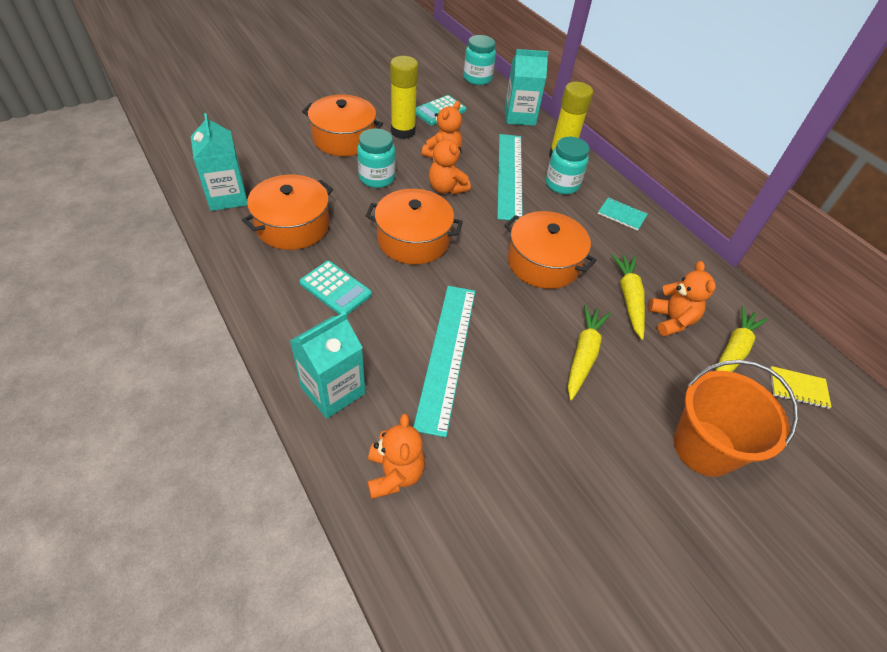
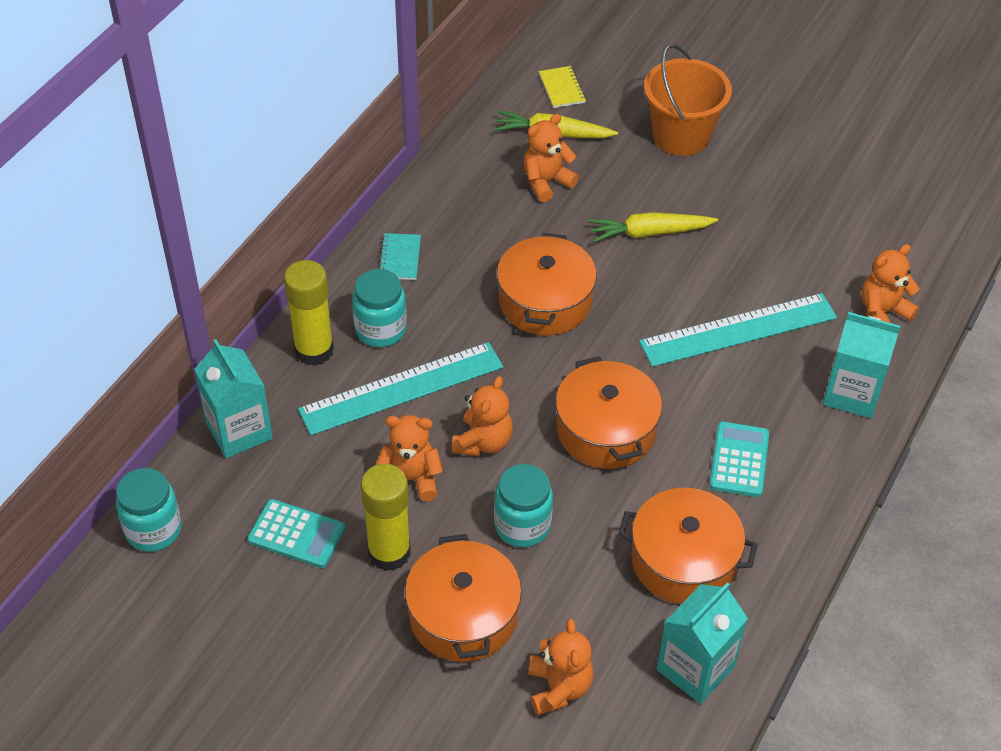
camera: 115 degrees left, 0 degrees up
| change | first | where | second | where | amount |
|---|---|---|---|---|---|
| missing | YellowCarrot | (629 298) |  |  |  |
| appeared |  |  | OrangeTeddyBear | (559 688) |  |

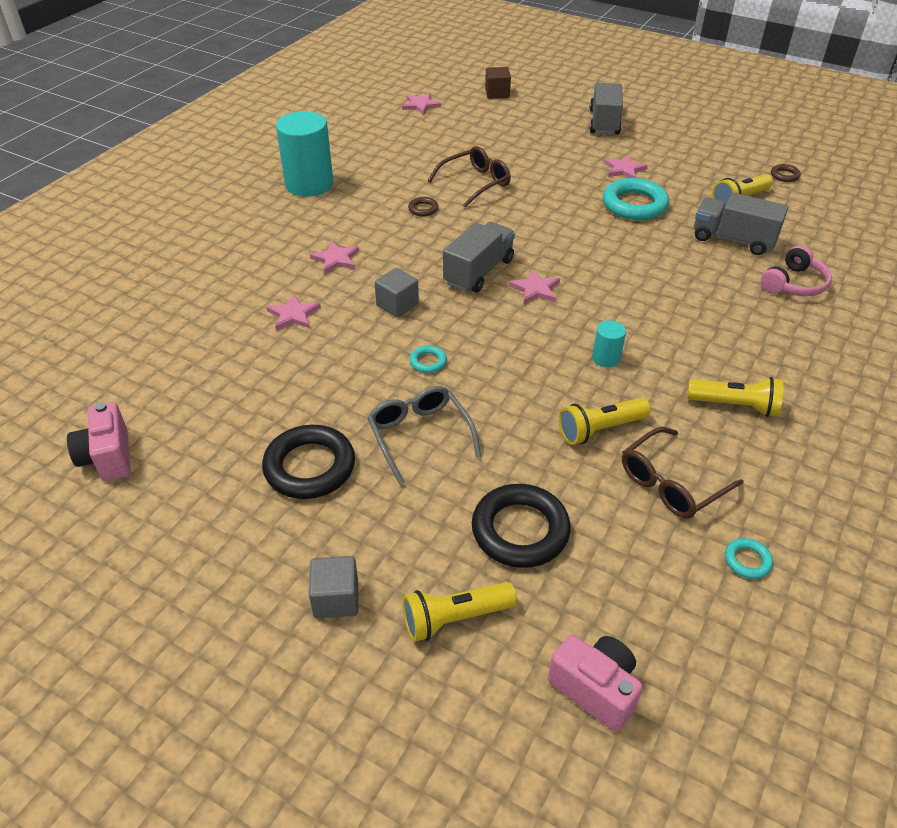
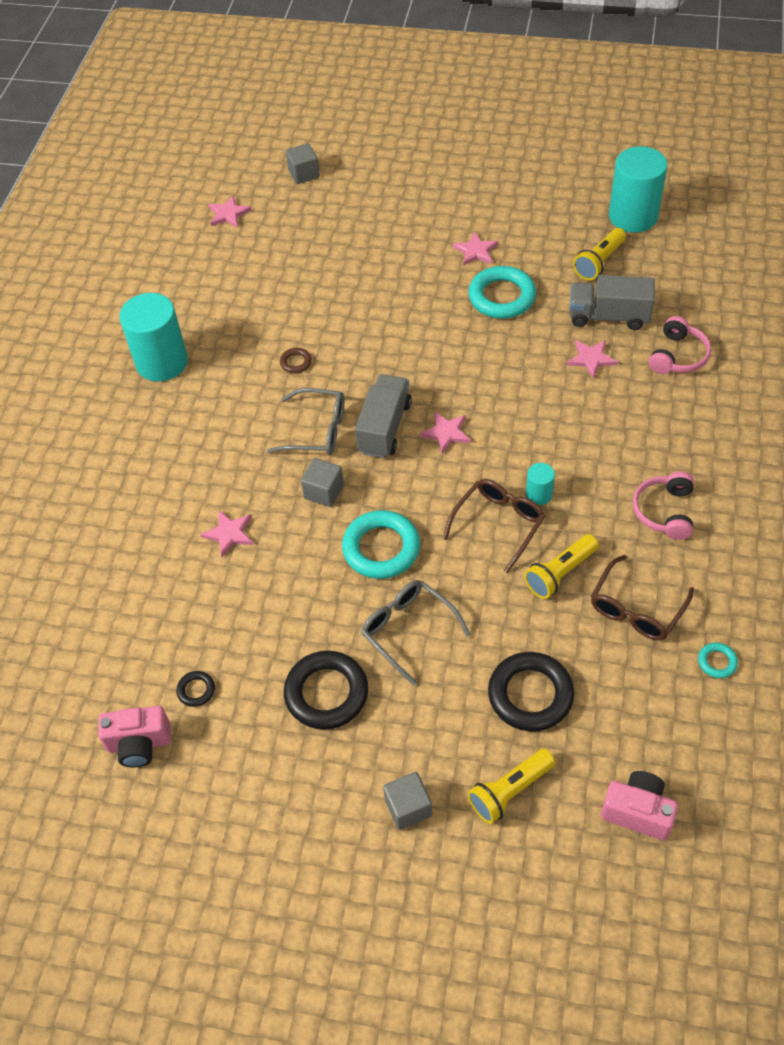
camera: 15 degrees left, 10 degrees up
| change | first | where | second | where | amount |
|---|---|---|---|---|---|
| colour | BrownCube | (497 94) | GreyCube | (304 174) |  |
| missing | GreyTruck | (604 122) |  |  |  |
| relocated | BrownGlasses | (475 183) |  | (498 524) |  |
| exchanged | BrownRing | (784 175) | TurquoiseCylinder | (633 216) |  |
| relocated | PinkStar | (336 259) |  | (591 359) |  |
| size | TurquoiseRing | (428 362) |  | (381 548) | x2.17 |
| exchanged | YellowFlashlight | (735 406) | PinkHeadphones | (665 511) |  |
| spun | PinkCamera | (108 457) |  | (139 744) | 60 degrees counterclockwise |
| appeared |  |  | GreyGlasses | (317 430) |  |
| appeared |  |  | BlackRing | (196 690) |  |

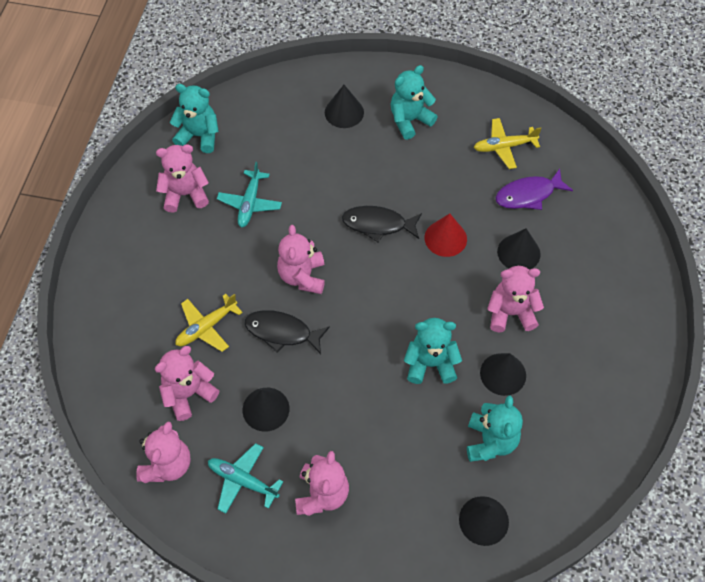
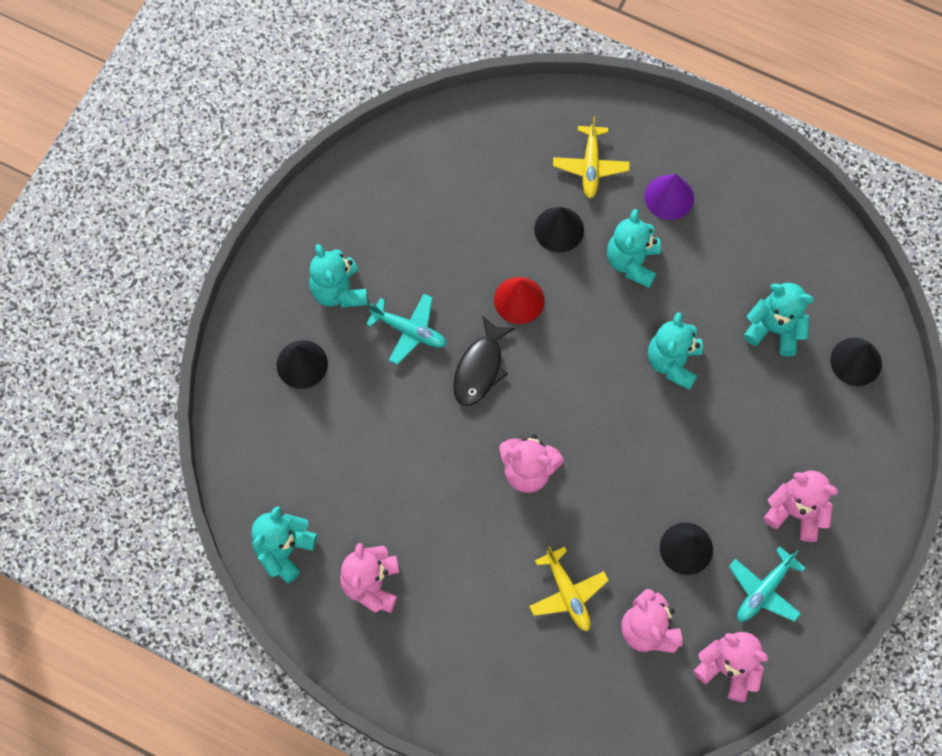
camera: 75 degrees left, 10 degrees up
| change | first | where | second | where | amount |
|---|---|---|---|---|---|
| relocated | YellowPlane | (504 147) |  | (590 166) |  |
| relocated | TurquoisePlane | (250 203) |  | (409 331) |  |
| missing | PurpleFish | (528 195) |  |  |  |
| colour | PinkTeddyBear | (510 313) | TurquoiseTeddyBear | (632 262) |  |
| missing | BlackFish | (282 332) |  |  |  |
| missing | BlackCone | (503 374) |  |  |  |
| appeared |  |  | PurpleCone | (669 197) |  |

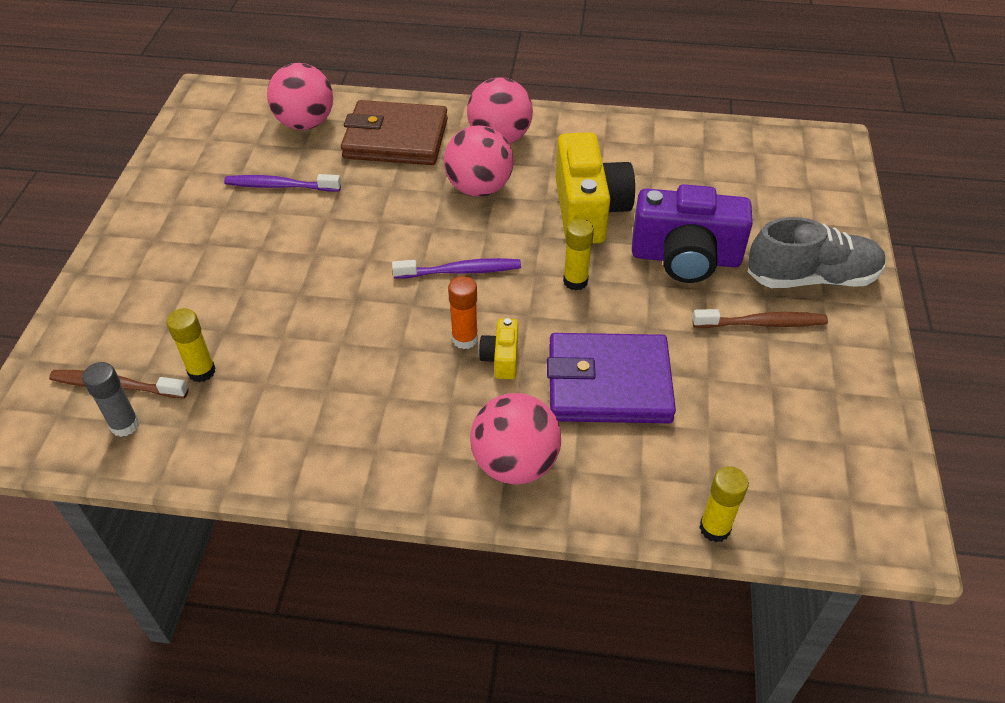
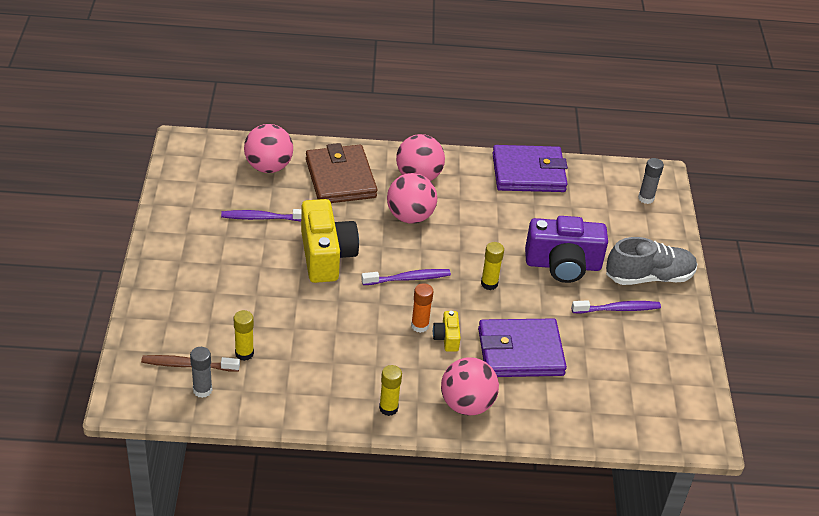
camera: 10 degrees left, 5 degrees down
| change | first | where | second | where | amount |
|---|---|---|---|---|---|
| spun | BrownWallet | (395 139) |  | (340 178) | 75 degrees clockwise |
| relocated | YellowCamera | (588 210) |  | (326 256) |  |
| colour | BrownToothbrush | (761 323) | PurpleToothbrush | (617 309) |  |
| relocated | YellowGlueStick | (714 528) |  | (388 408) |  |
| appeared |  |  | PurpleWallet | (528 173) |  |
| appeared |  |  | GreyGlueStick | (646 198) |  |

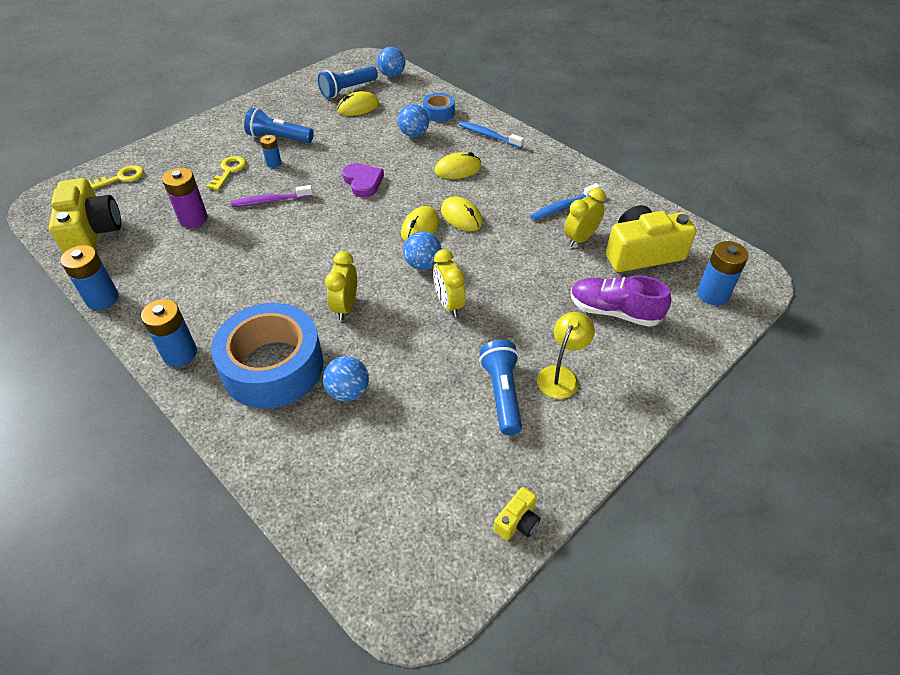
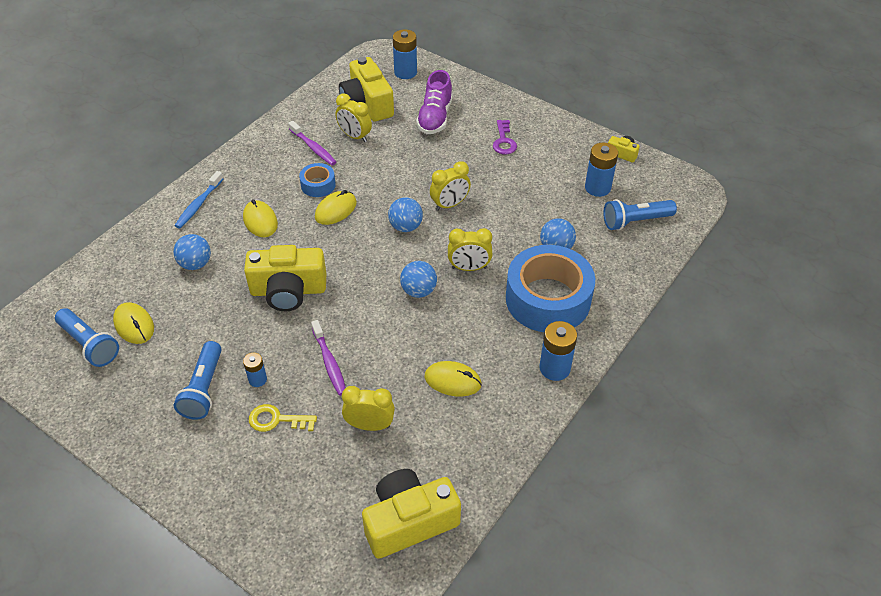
camera: 100 degrees left, 0 degrees up
| change | first | where | second | where | amount |
|---|---|---|---|---|---|
| relocated | BlueBall | (392 75) |  | (418 291) |  |
| relocated | BlueTape | (438 112) |  | (318 185) |  |
| exchanged | PurpleHeart | (363 182) | YellowCamera | (288 290) |  |
| missing | YellowKey | (121 178) |  |  |  |
| exchanged | PurpleBattery | (193 219) | YellowClock | (370 425) |  |
| colour | BlueToothbrush | (562 207) | PurpleToothbrush | (313 148) |  |
| relocated | YellowMouse | (420 227) |  | (452 381) |  |
| relocated | BlueBattery | (102 298) |  | (597 188) |  |
| exchanged | YellowLamp | (561 375) | PurpleKey | (504 141) |  |
| relocated | BlueFlashlight | (502 393) |  | (635 221) |  |

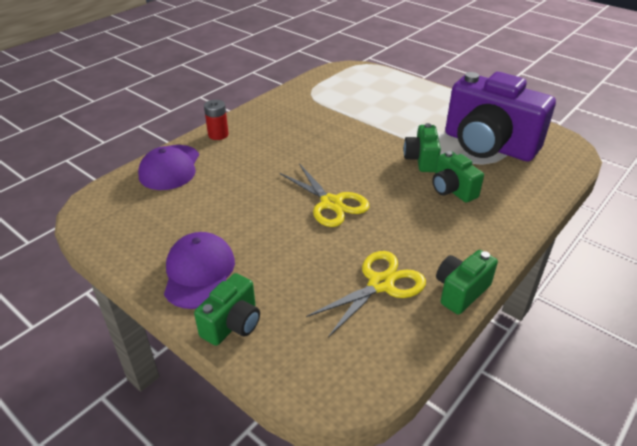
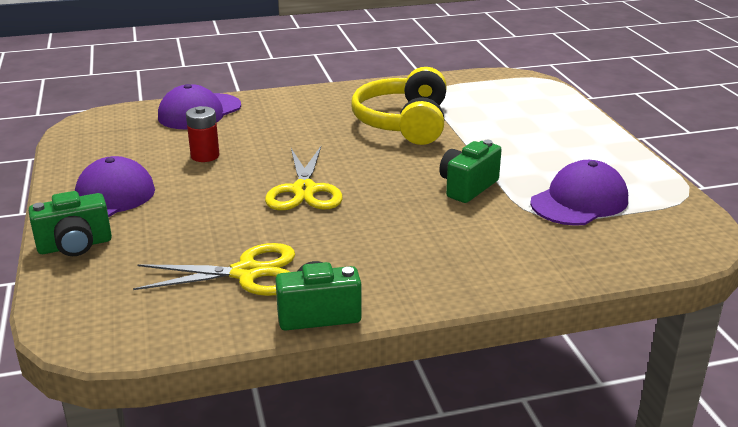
camera: 35 degrees right, 10 degrees down
| change | first | where | second | where | amount |
|---|---|---|---|---|---|
| exchanged | PurpleCamera | (488 145) | PurpleCap | (579 201) |  |
| relocated | RedBattery | (218 135) |  | (205 156) |  |
| missing | GreenCamera | (452 190) |  |  |  |
| appeared |  |  | YellowHeadphones | (404 123) |  |

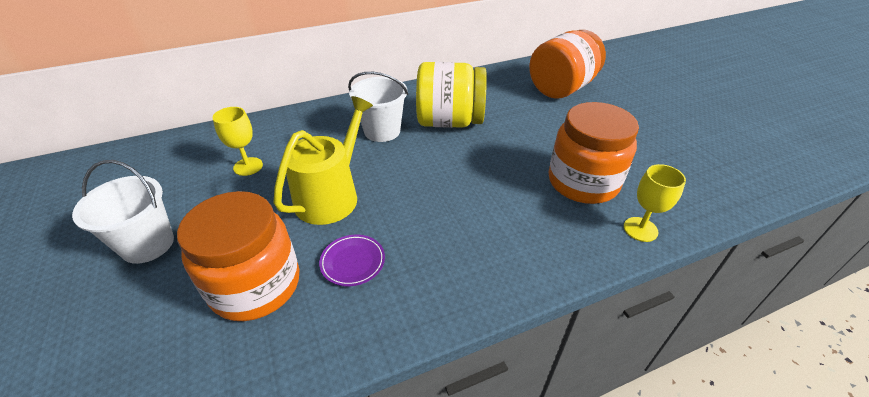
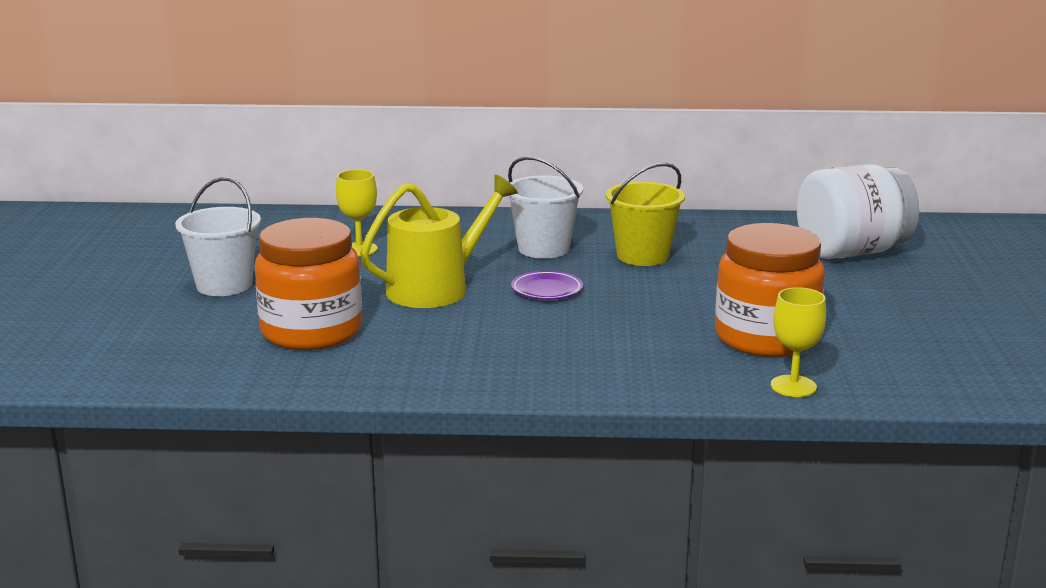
camera: 25 degrees right, 20 degrees down
| change | first | where | second | where | amount |
|---|---|---|---|---|---|
| colour | OrangeJar | (561 88) | WhiteJar | (851 252) |  |
| exchanged | YellowJar | (449 122) | YellowBucket | (642 256) |  |
| relocated | PurplePlate | (353 262) |  | (547 290) |  |

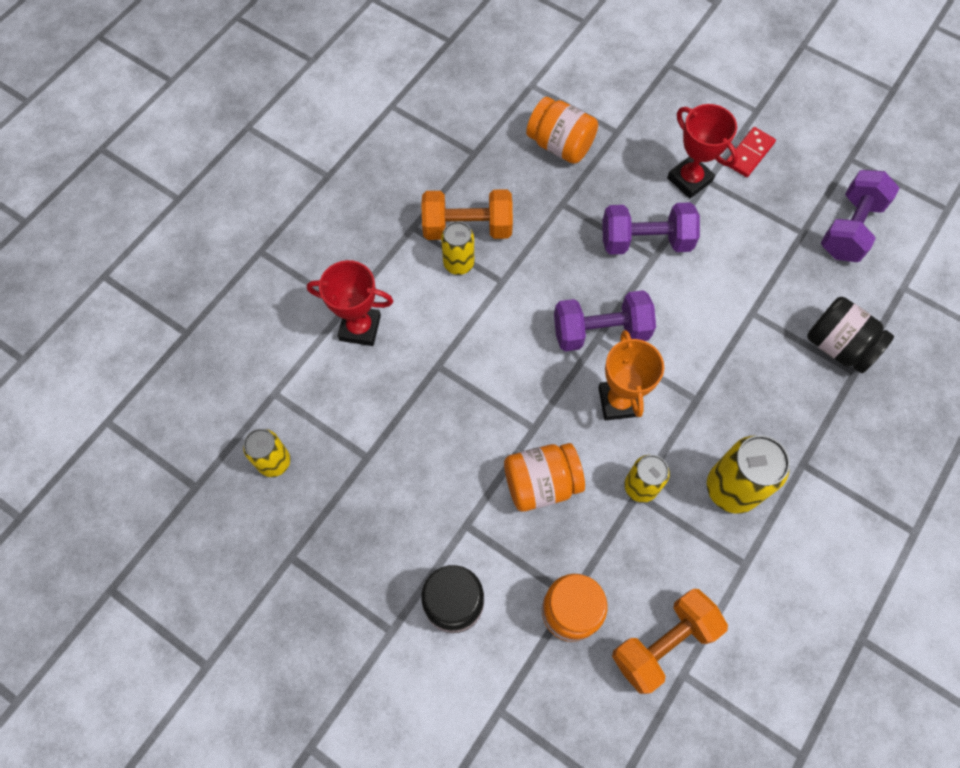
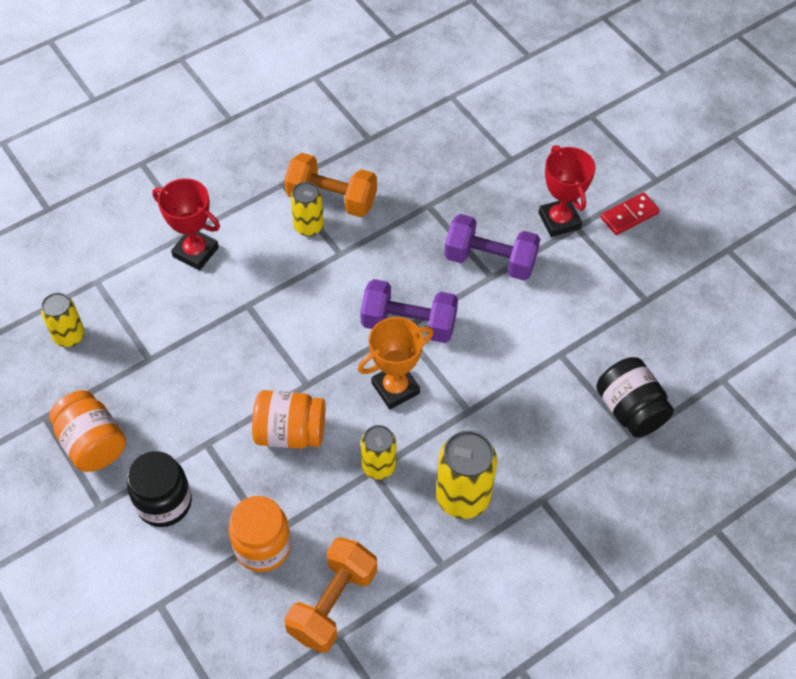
camera: 20 degrees right, 10 degrees down
| change | first | where | second | where | amount |
|---|---|---|---|---|---|
| relocated | OrangeJar | (560 145) |  | (93 443) |  |
| missing | PurpleDumbbell | (850 228) |  |  |  |
| spun | OrangeTrophy | (619 401) |  | (395 388) | 45 degrees clockwise |
| spun | OrangeDumbbell | (663 643) |  | (332 603) | 45 degrees counterclockwise |

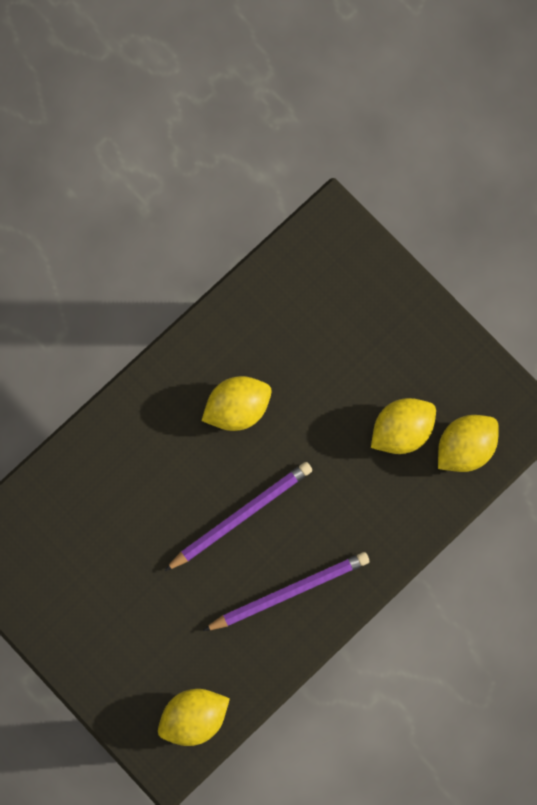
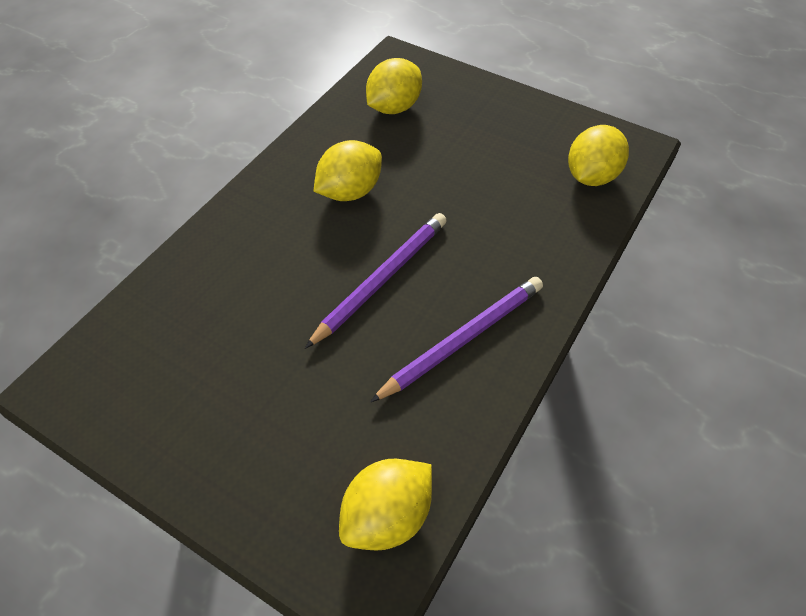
camera: 15 degrees left, 25 degrees down
| change | first | where | second | where | amount |
|---|---|---|---|---|---|
| relocated | YellowLemon | (401 430) |  | (394 107) |  |

